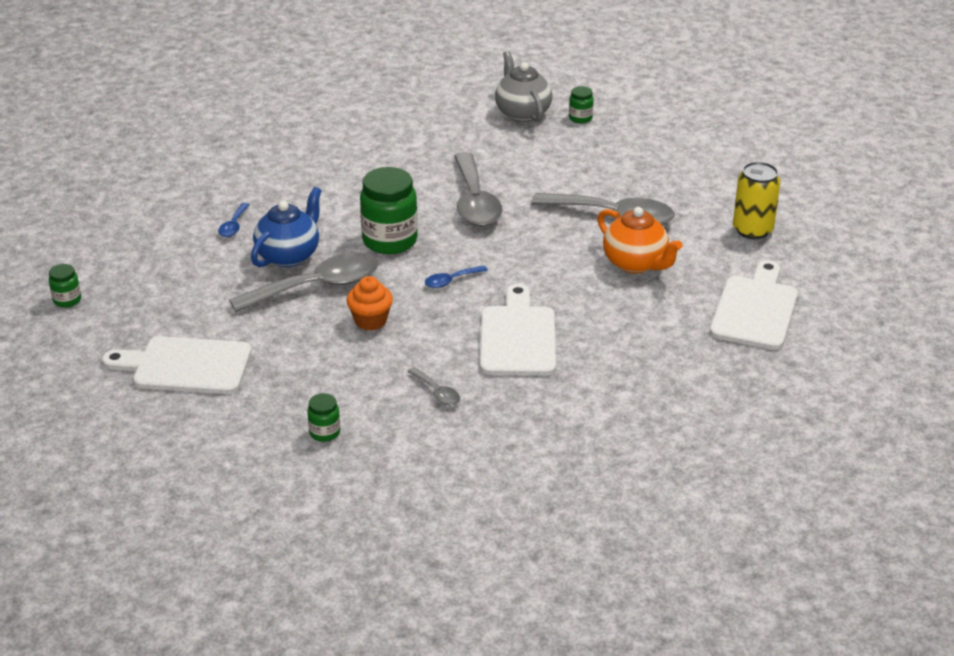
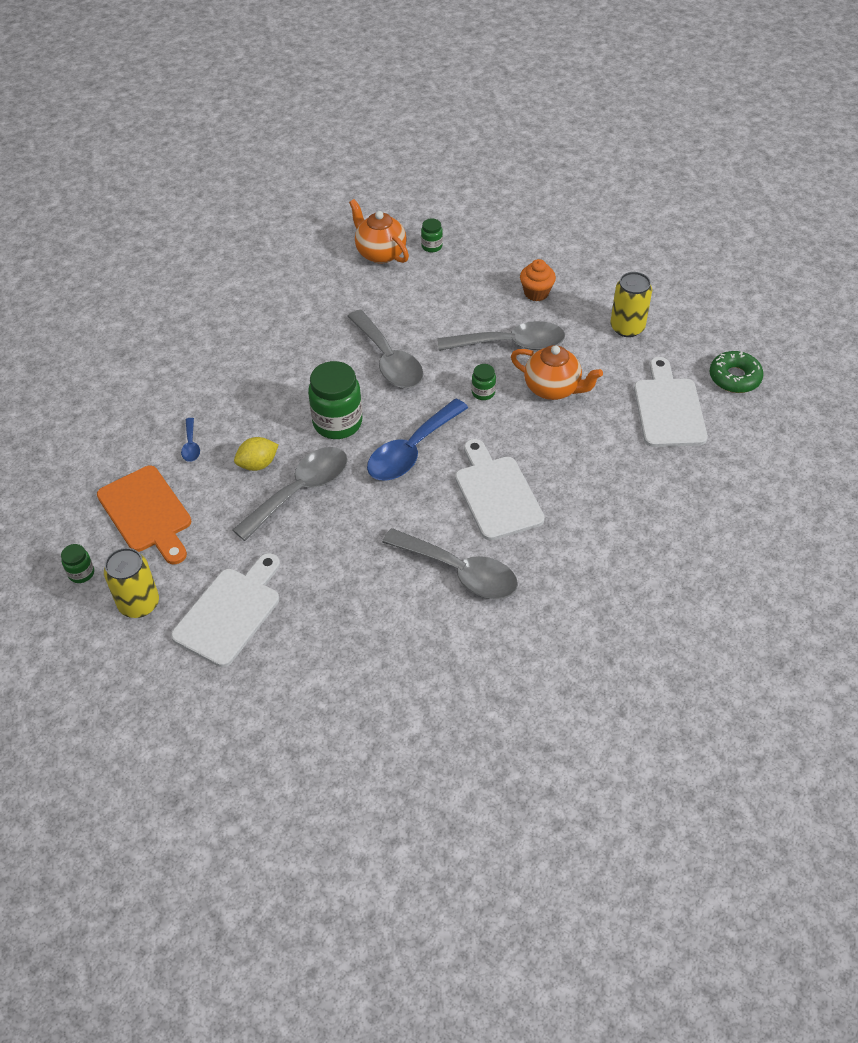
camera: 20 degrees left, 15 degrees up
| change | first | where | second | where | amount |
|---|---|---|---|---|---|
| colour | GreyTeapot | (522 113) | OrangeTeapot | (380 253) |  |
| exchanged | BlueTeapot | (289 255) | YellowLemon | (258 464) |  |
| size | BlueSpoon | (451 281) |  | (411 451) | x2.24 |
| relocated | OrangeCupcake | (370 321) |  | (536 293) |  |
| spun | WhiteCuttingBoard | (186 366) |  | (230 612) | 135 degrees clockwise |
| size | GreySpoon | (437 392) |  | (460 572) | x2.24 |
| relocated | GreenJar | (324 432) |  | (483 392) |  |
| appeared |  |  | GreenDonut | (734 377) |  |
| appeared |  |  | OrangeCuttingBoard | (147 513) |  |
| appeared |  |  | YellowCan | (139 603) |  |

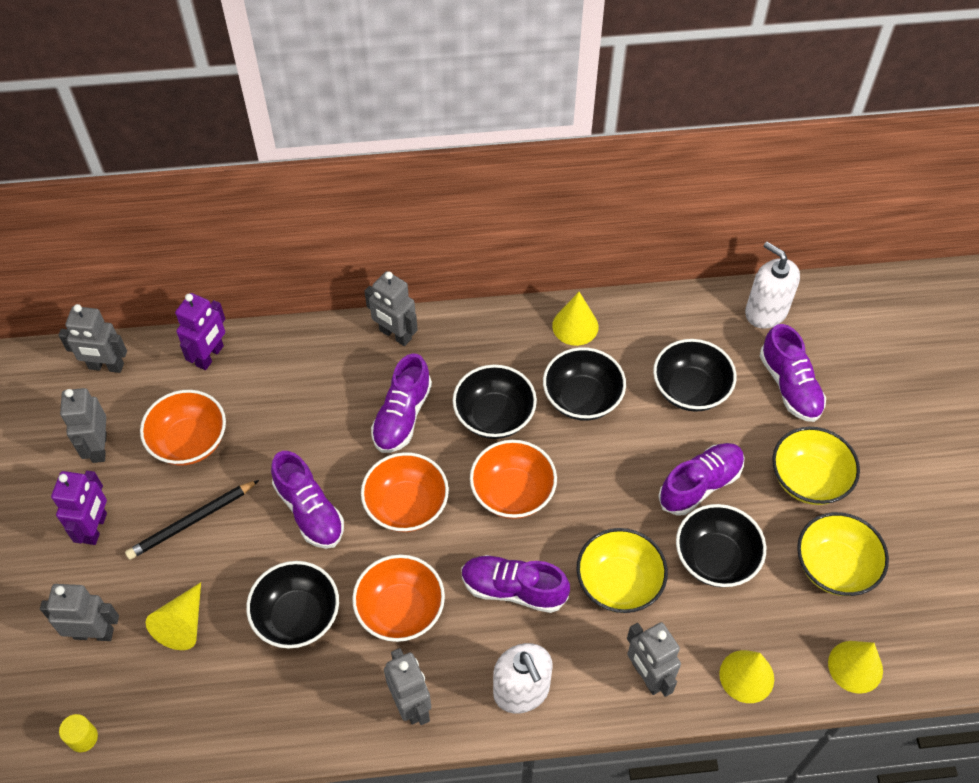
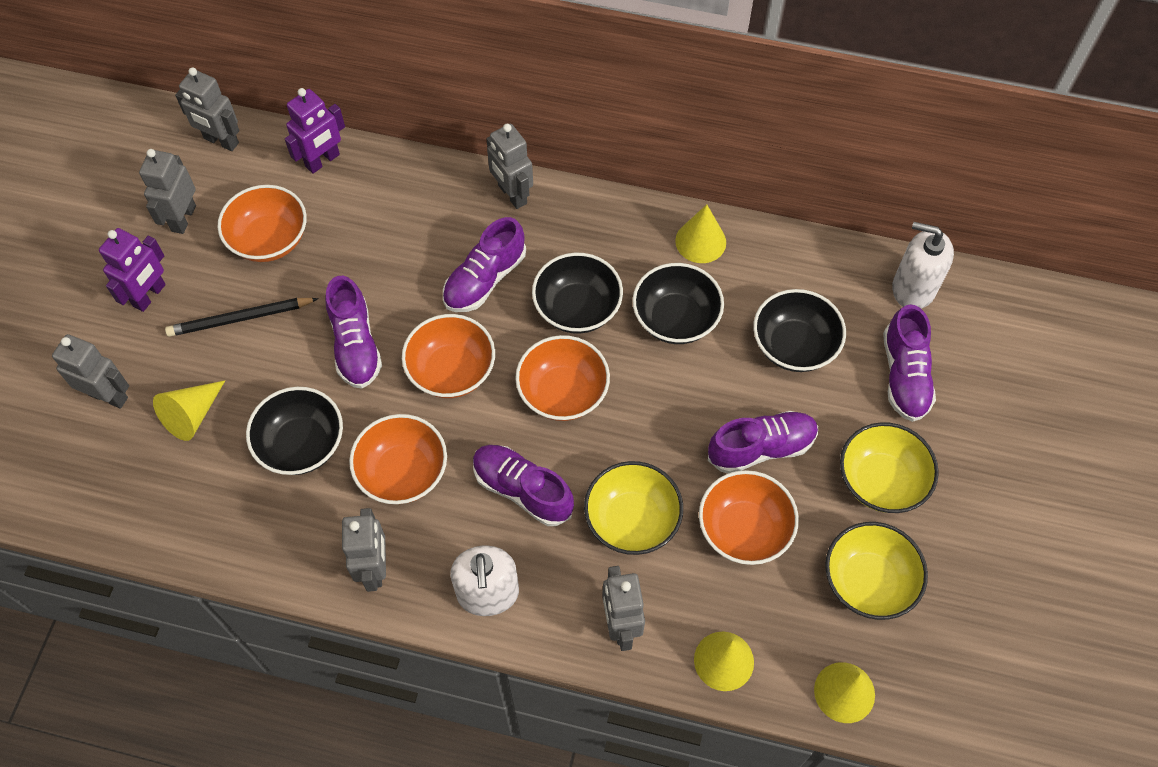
camera: 20 degrees right, 5 degrees up
| change | first | where | second | where | amount |
|---|---|---|---|---|---|
| spun | WhiteSoapDispenser | (766 311) |  | (913 288) | 45 degrees counterclockwise |
| colour | BlackBowl | (715 558) | OrangeBowl | (744 529) |  |
| missing | YellowCylinder | (83 738) |  |  |  |

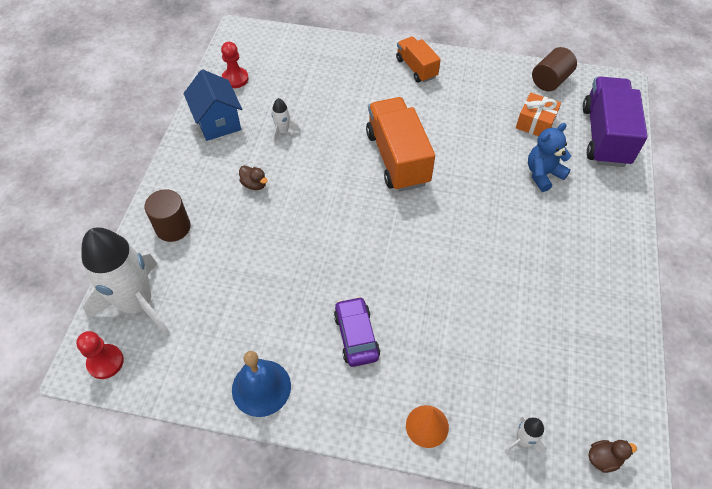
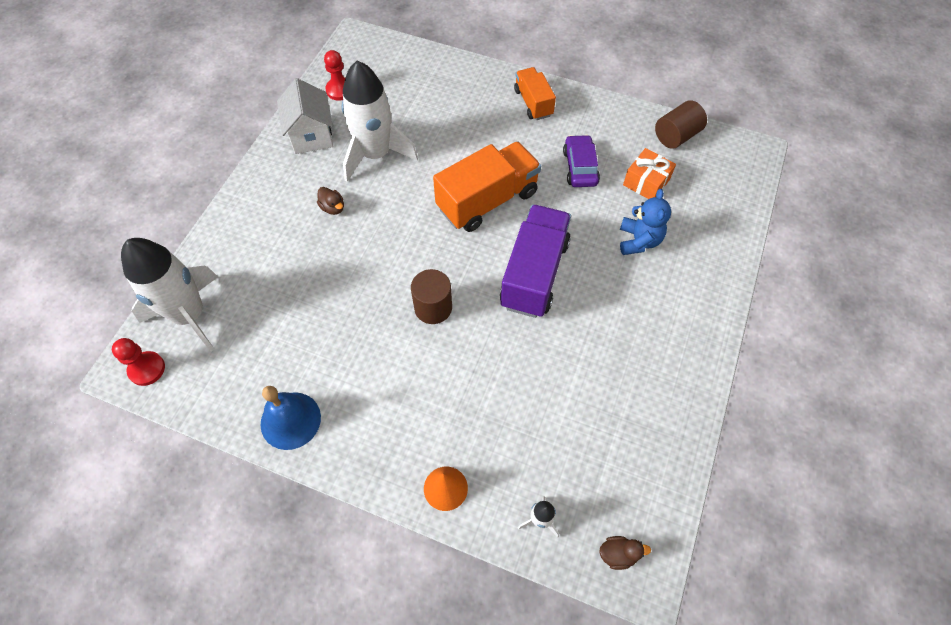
camera: 10 degrees right, 5 degrees up
| change | first | where | second | where | amount |
|---|---|---|---|---|---|
| colour | BlueHouse | (218 122) | WhiteHouse | (311 135) |  |
| relocated | PurpleTruck | (605 136) |  | (534 274) |  |
| spun | OrangeTruck | (397 158) |  | (487 200) | 60 degrees clockwise |
| size | WhiteRocket | (283 131) |  | (375 154) | x2.43 |
| spun | BlueTeddyBear | (543 174) |  | (639 241) | 120 degrees clockwise |
| relocated | BrownCylinder | (173 227) |  | (433 307) |  |
| relocated | PurpleCar | (356 336) |  | (580 167) |  |

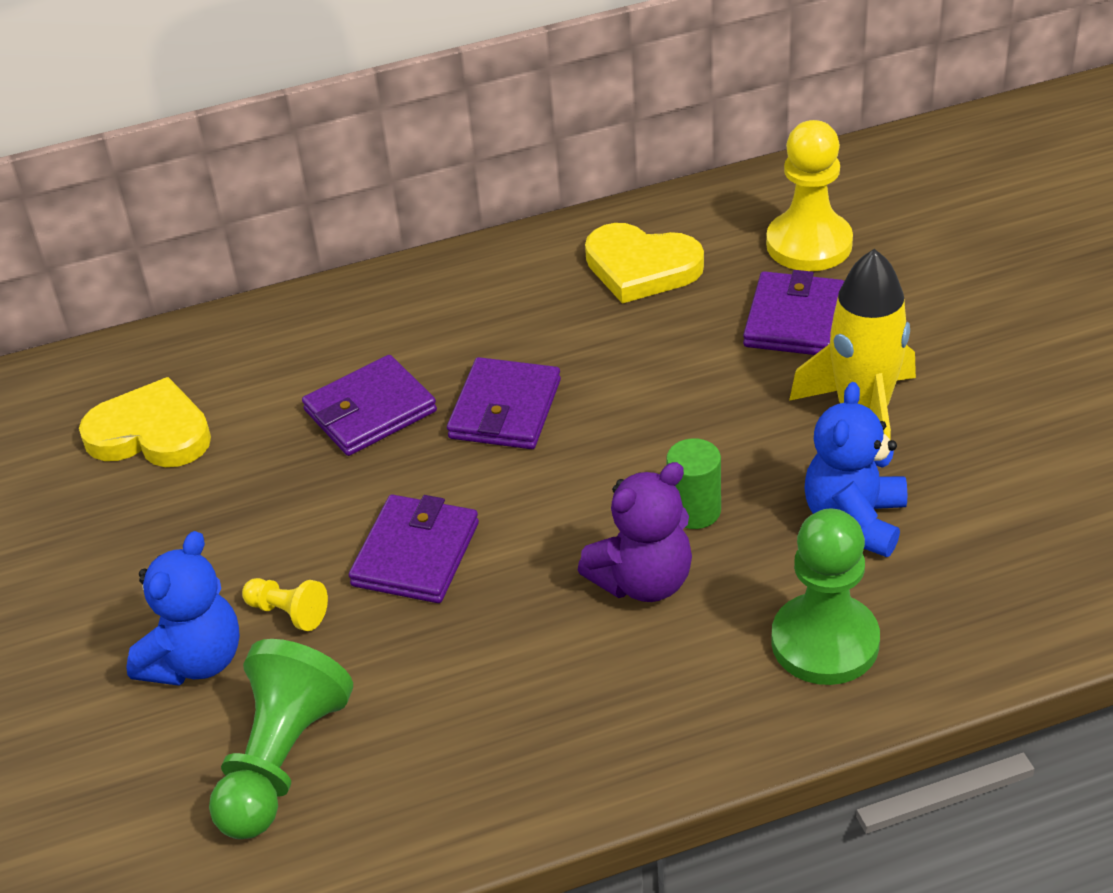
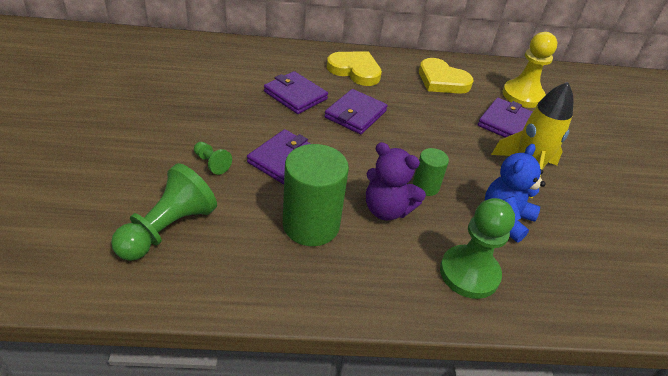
camera: 10 degrees right, 0 degrees up
| change | first | where | second | where | amount |
|---|---|---|---|---|---|
| spun | PurpleWallet | (370 411) |  | (295 95) | 60 degrees clockwise |
| relocated | YellowHeart | (150 433) |  | (355 70) |  |
| spun | PurpleTeddyBear | (643 581) |  | (387 209) | 45 degrees clockwise |
| missing | BlueTeddyBear | (195 660) |  |  |  |
| colour | YellowPawn | (288 612) | GreenPawn | (212 163) |  |
| appeared |  |  | GreenCylinder | (311 225) |  |

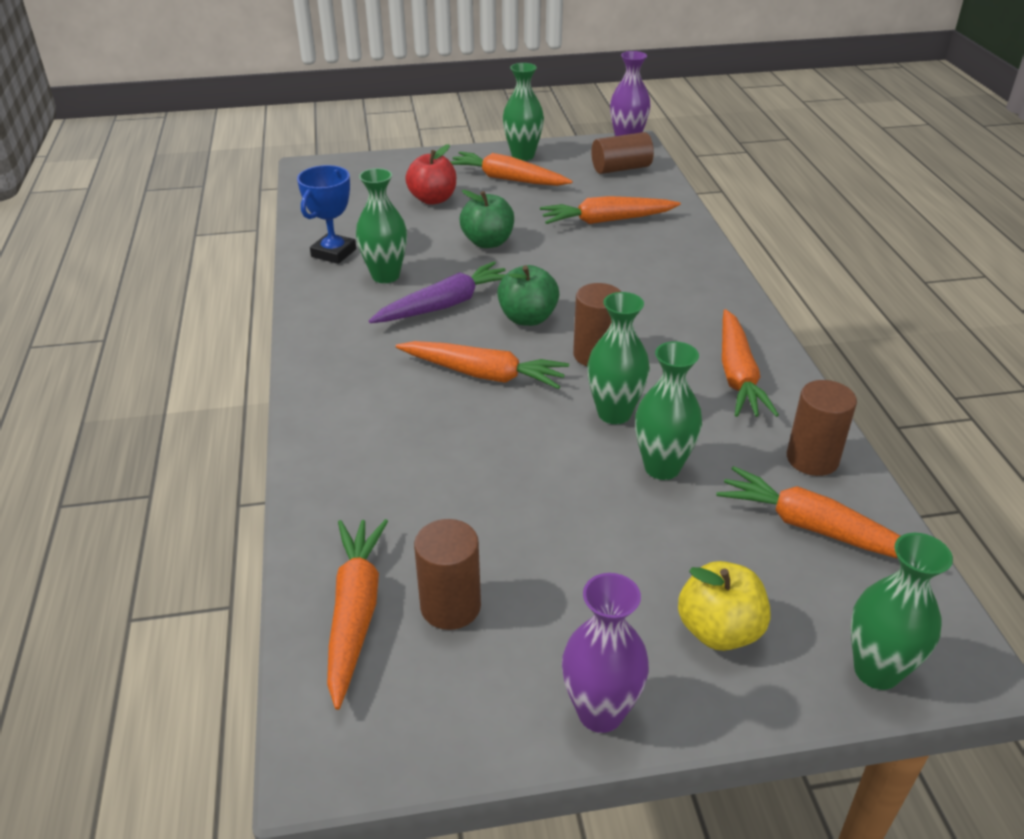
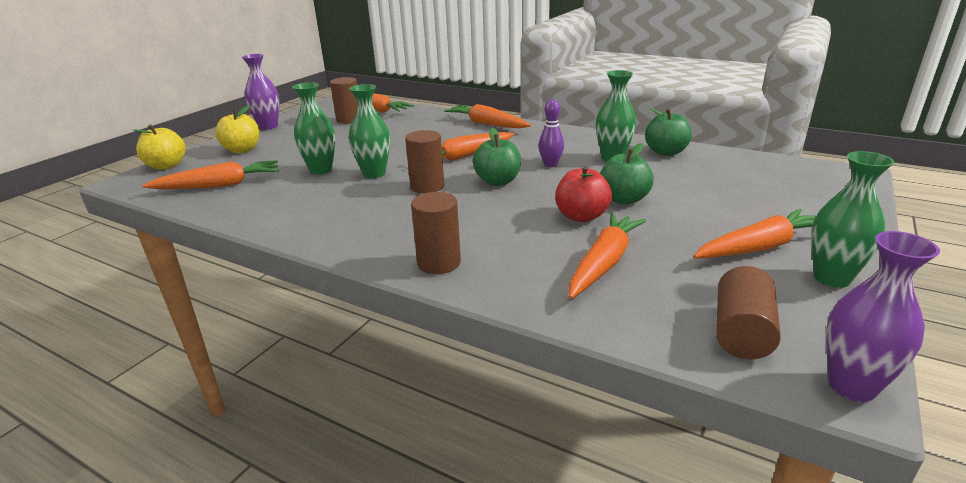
camera: 130 degrees right, 10 degrees down
| change | first | where | second | where | amount |
|---|---|---|---|---|---|
| relocated | RedApple | (433 199) |  | (581 216) |  |
| exchanged | BlueTrophy | (334 253) | GreenApple | (665 152) |  |
| exchanged | PurpleCarrot | (445 305) | PurpleBowlingPin | (550 165) |  |
| relocated | OrangeCarrot | (737 375) |  | (487 124) |  |
| relocated | BrownCylinder | (812 459) |  | (439 263) |  |
| exchanged | GreenVase | (876 671) | YellowApple | (166 166) |  |

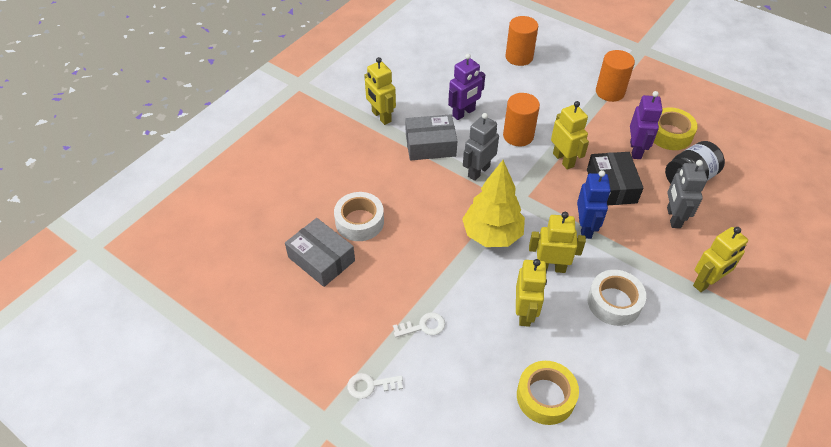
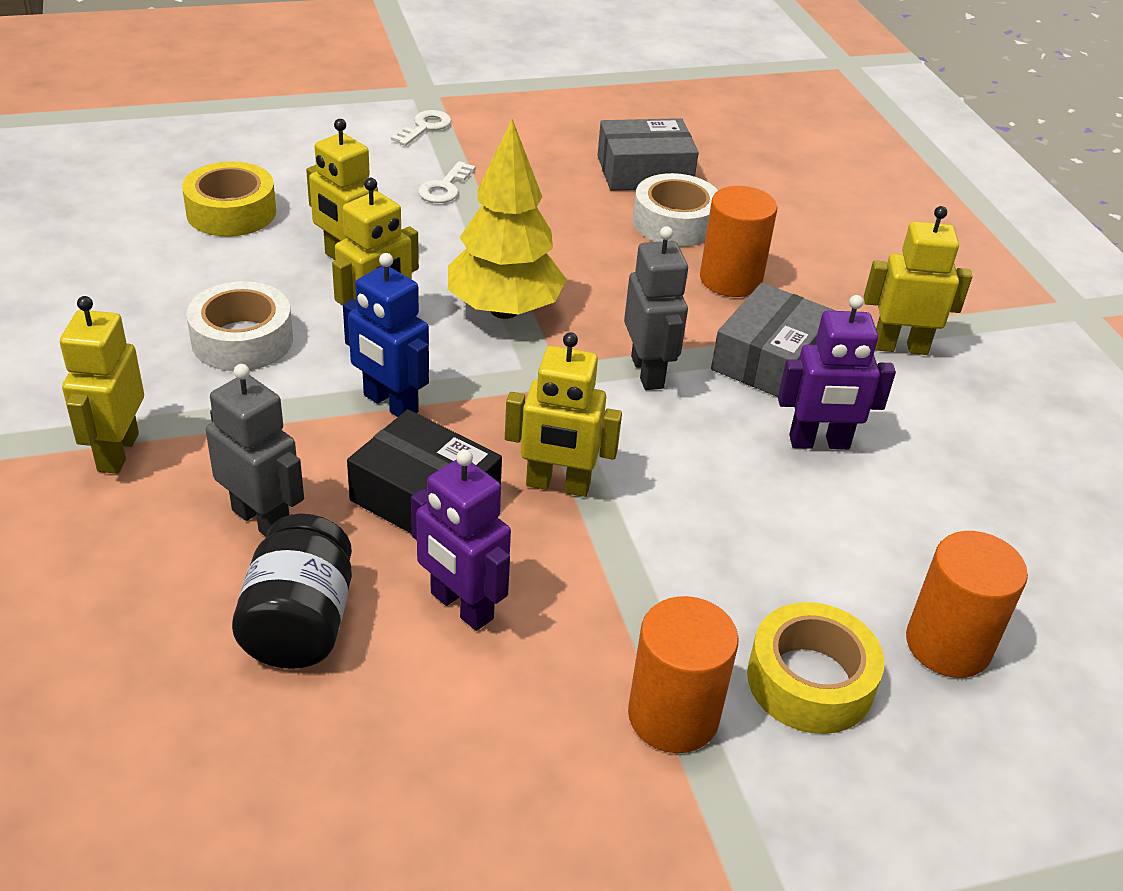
camera: 125 degrees right, 10 degrees down
| change | first | where | second | where | amount |
|---|---|---|---|---|---|
| spun | PurpleRobot | (464 113) |  | (819 443) | 90 degrees counterclockwise |
| relocated | OrangeCylinder | (518 136) |  | (730 279) |  |
| relocated | YellowTape | (669 134) |  | (810 681) |  |

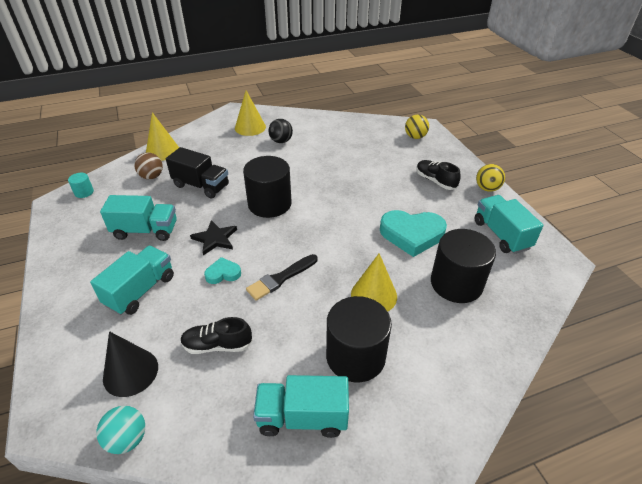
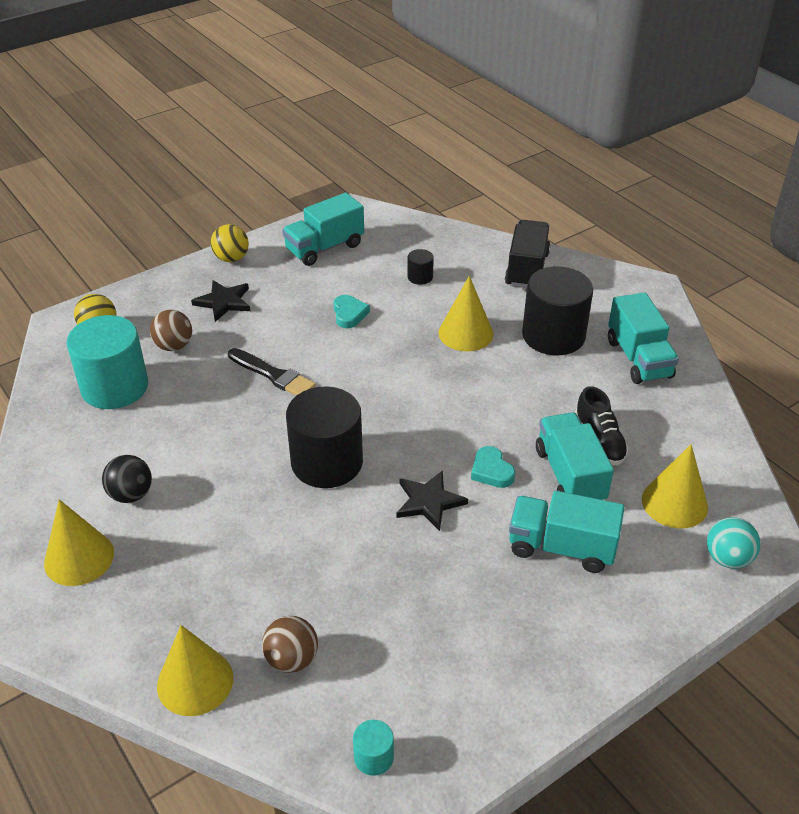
camera: 105 degrees left, 0 degrees up
| change | first | where | second | where | amount |
|---|---|---|---|---|---|
| relocated | BlackTruck | (201 186) |  | (526 269) |  |
| exchanged | BlackShoe | (435 181) | BlackStar | (223 302) |  |
| relocated | TurquoiseTruck | (145 230) |  | (569 475) |  |
| size | TurquoiseHeart | (412 235) |  | (349 314) | x0.50 |
| size | BlackCylinder | (456 283) |  | (420 277) | x0.43 |
| relocated | BlackBrush | (281 278) |  | (273 375) |  |
| colour | BlackCone | (130 372) | YellowCone | (674 503) |  |
| relocated | TurquoiseBall | (127 439) |  | (727 558) |  |
| appeared |  |  | BrownBall | (174 346) |  |
| appeared |  |  | TurquoiseCylinder | (114 387) |  |

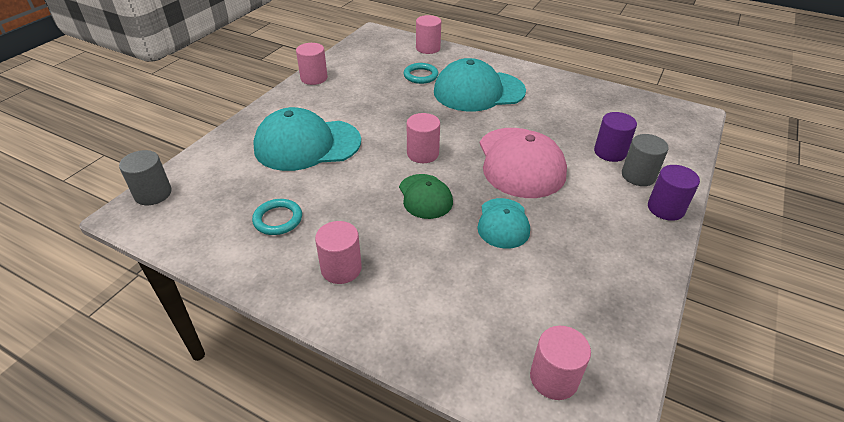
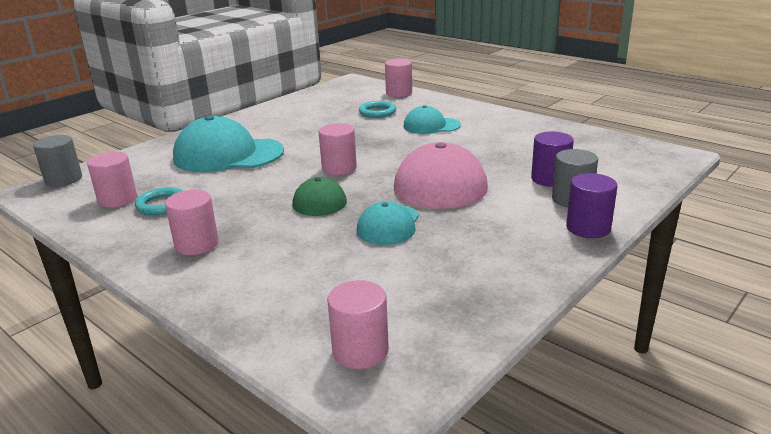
camera: 15 degrees right, 15 degrees down
| change | first | where | second | where | amount |
|---|---|---|---|---|---|
| relocated | PinkCylinder | (314 78) |  | (117 199) |  |
| size | TurquoiseCap | (478 91) |  | (431 126) | x0.56 |

